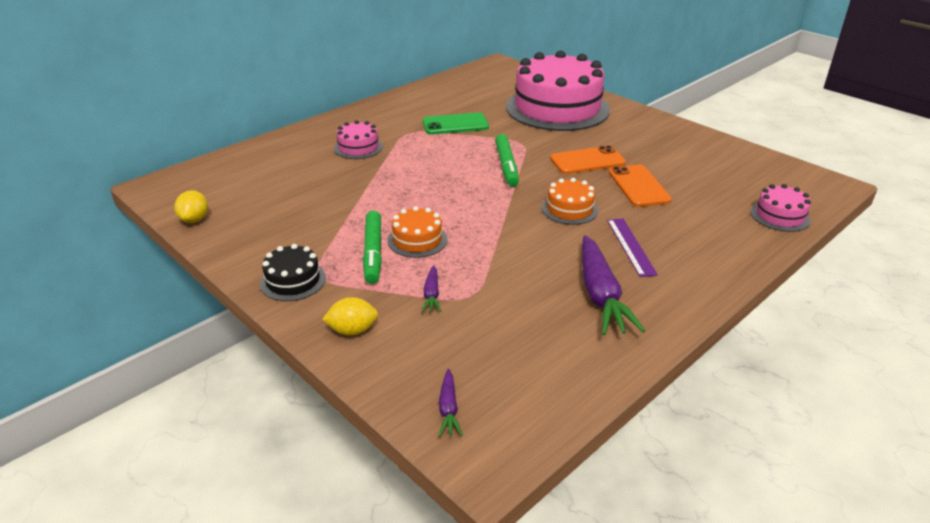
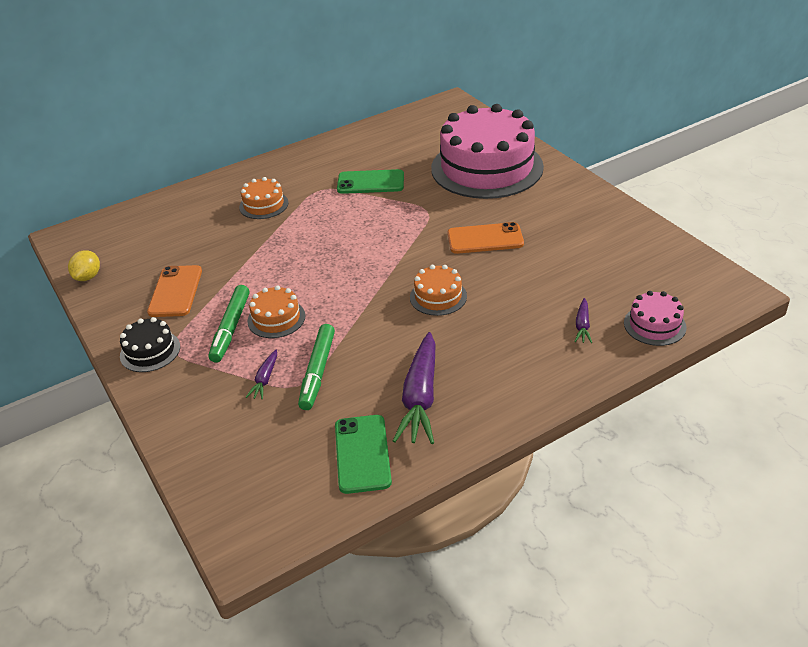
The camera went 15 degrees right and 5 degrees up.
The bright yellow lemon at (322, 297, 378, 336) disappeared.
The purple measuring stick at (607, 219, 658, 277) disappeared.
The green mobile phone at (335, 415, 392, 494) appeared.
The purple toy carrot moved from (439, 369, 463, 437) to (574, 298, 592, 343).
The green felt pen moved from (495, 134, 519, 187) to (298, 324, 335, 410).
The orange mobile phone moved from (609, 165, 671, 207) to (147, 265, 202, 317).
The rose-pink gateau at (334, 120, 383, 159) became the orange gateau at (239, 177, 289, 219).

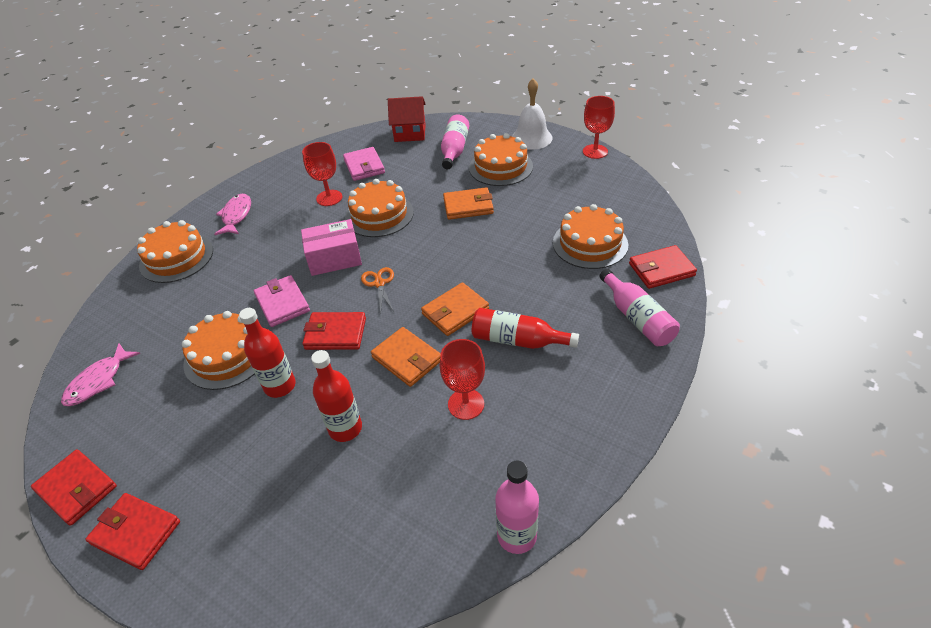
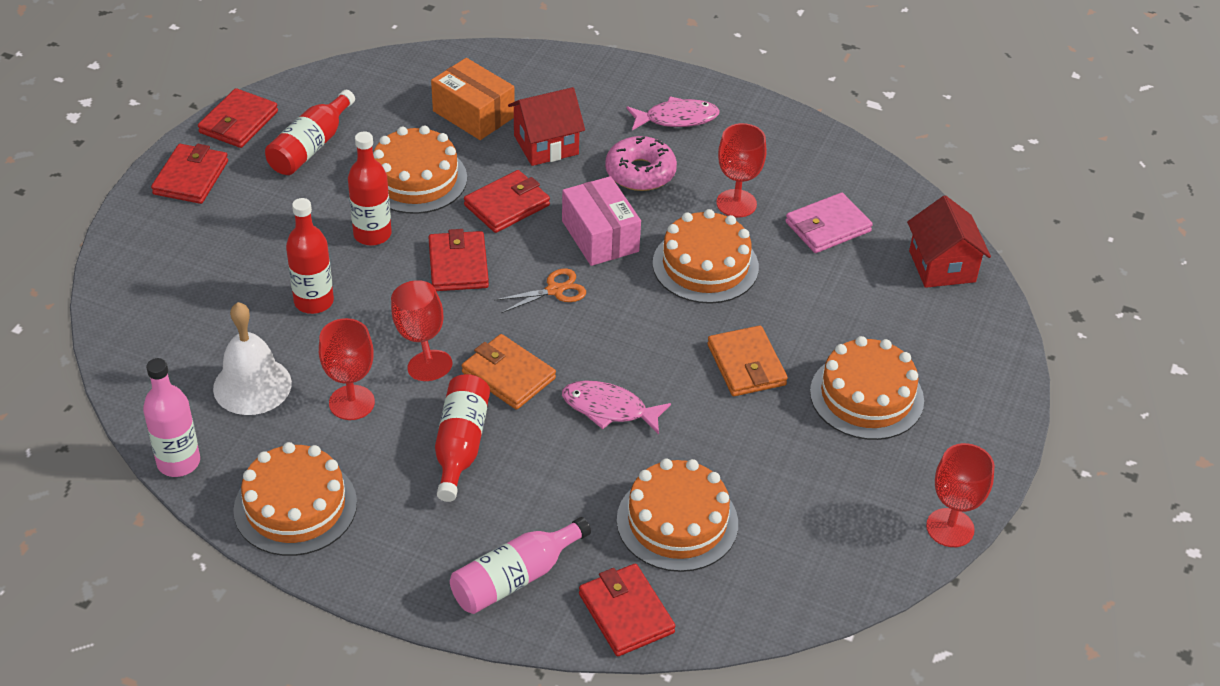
The camera went 75 degrees right and 0 degrees up.
The rose-pink bottle at (441, 115, 469, 169) disappeared.
The scarlet bottle at (265, 90, 355, 175) appeared.
The orange parcel at (431, 58, 515, 140) appeared.
The scarlet cottage at (508, 87, 585, 166) appeared.
The rose-pink glazed donut at (605, 136, 677, 191) appeared.
The rose-pink toy fish moved from (61, 343, 140, 406) to (562, 381, 671, 434).
The orange gateau moved from (137, 220, 213, 283) to (234, 442, 357, 556).
The snow-white bell moved from (512, 78, 552, 150) to (213, 302, 292, 415).
The orange billfold at (371, 327, 441, 387) was replaced by the scarlet goblet at (391, 280, 452, 381).
The rose-pink billfold at (254, 275, 310, 327) became the scarlet billfold at (464, 170, 550, 233).

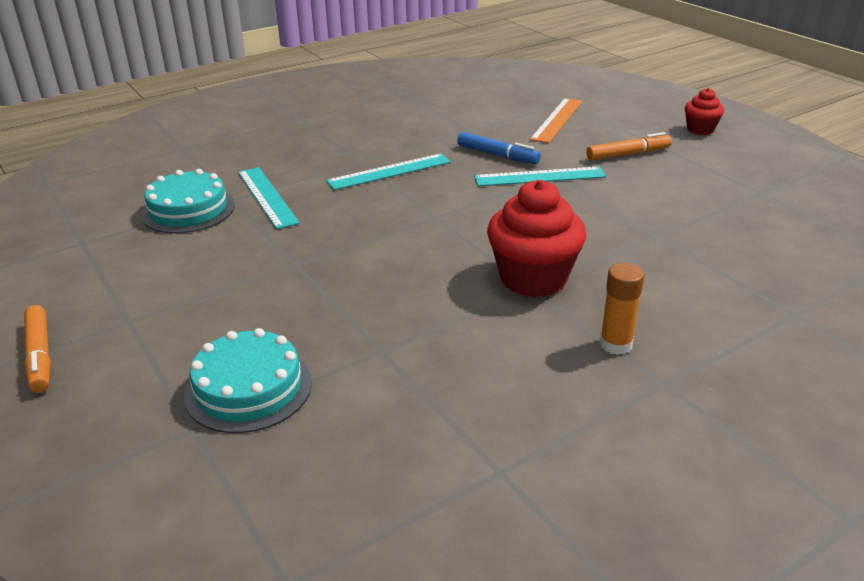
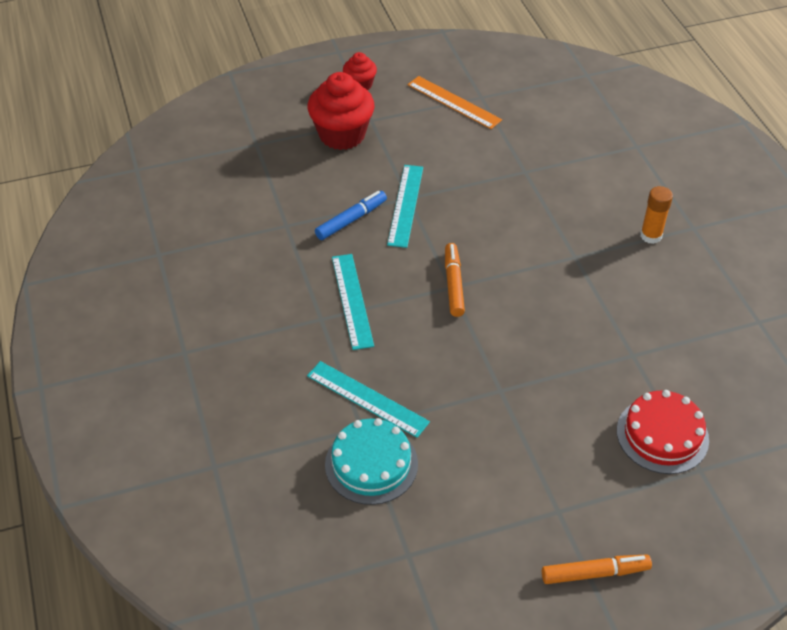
The camera went 75 degrees left and 15 degrees up.
The scarlet fairy cake moved from (487, 180, 586, 297) to (308, 72, 374, 150).
The orange measuring stick moved from (530, 98, 582, 143) to (408, 76, 502, 129).
The orange felt pen moved from (586, 132, 672, 161) to (445, 243, 465, 317).
The turquoise gateau at (184, 328, 312, 433) became the scarlet gateau at (617, 390, 709, 474).
The turquoise measuring stick at (238, 167, 300, 229) turned 45 degrees clockwise.

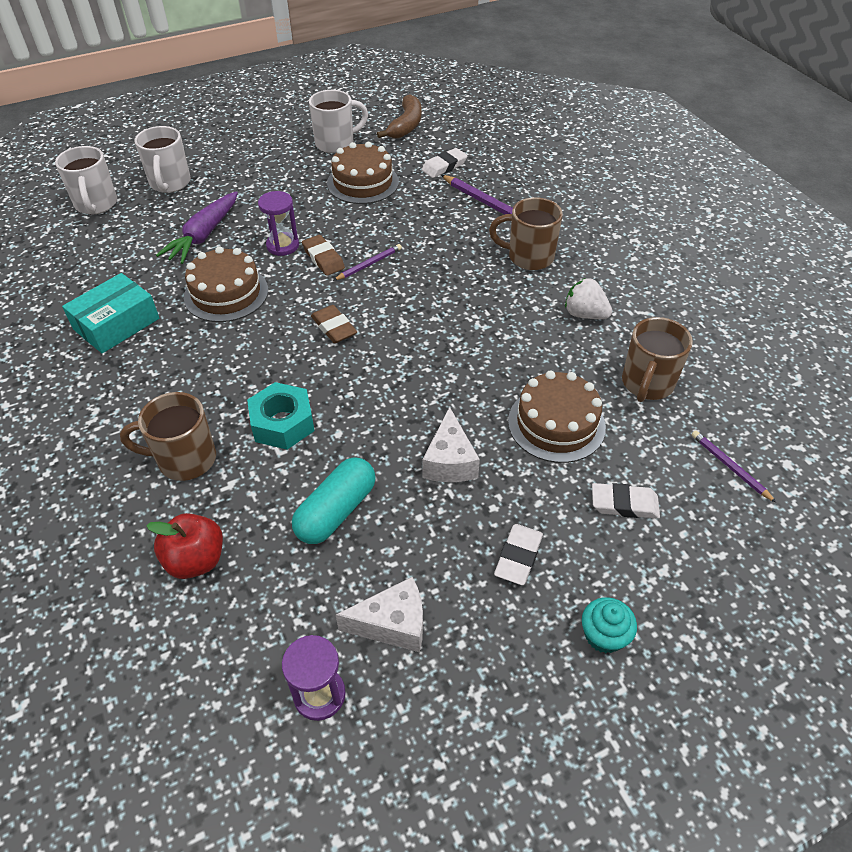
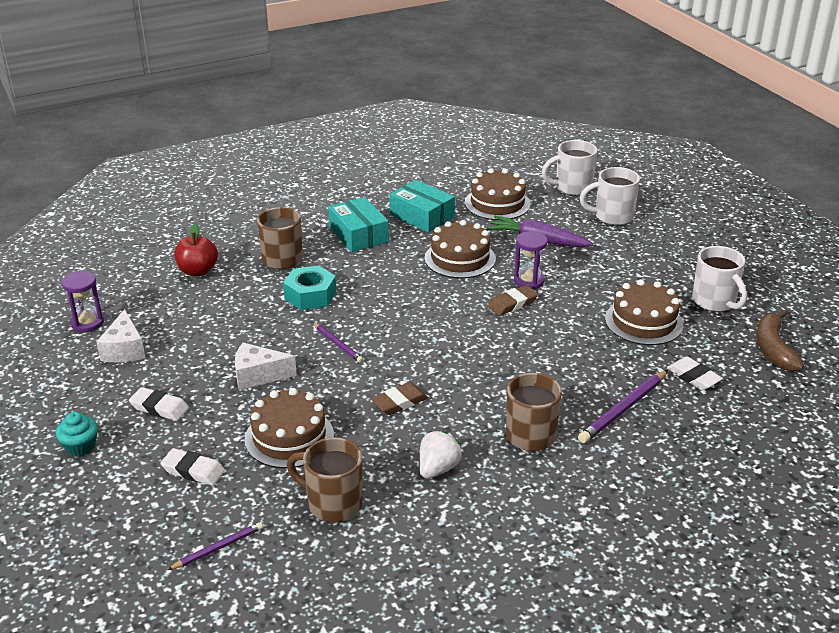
The camera went 90 degrees right and 15 degrees down.
The turquoise pill at (292, 457, 376, 544) disappeared.
The turquoise parcel at (328, 197, 389, 252) appeared.
The russet gateau at (465, 168, 531, 220) appeared.
The russet gum eraser moved from (311, 305, 357, 343) to (371, 382, 428, 415).
The purple pencil moved from (333, 244, 402, 281) to (312, 322, 363, 363).
The russet toy banana at (377, 94, 422, 138) turned 75 degrees clockwise.
The snow-white gum eraser at (592, 483, 660, 519) turned 75 degrees counterclockwise.

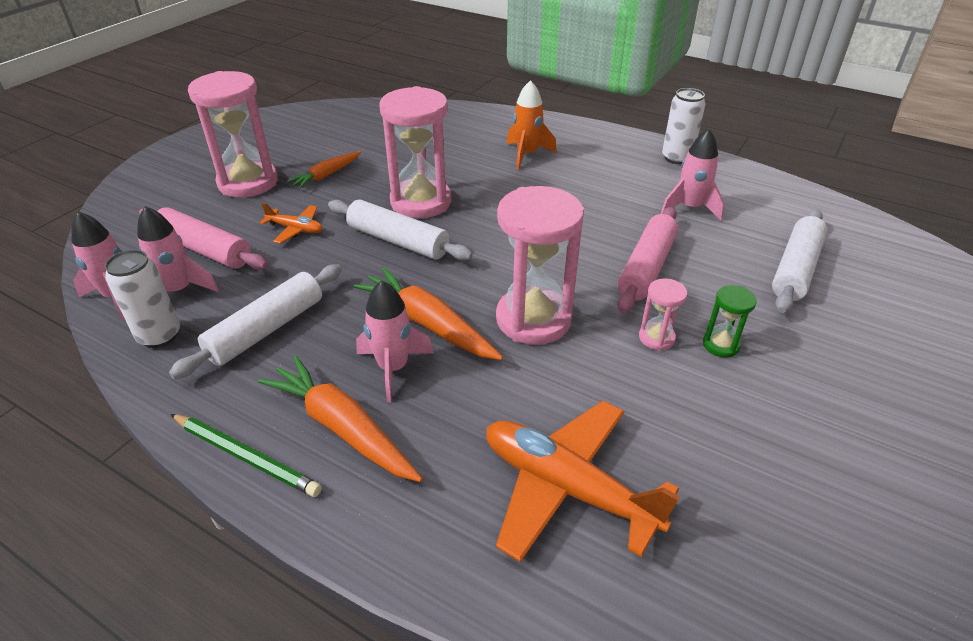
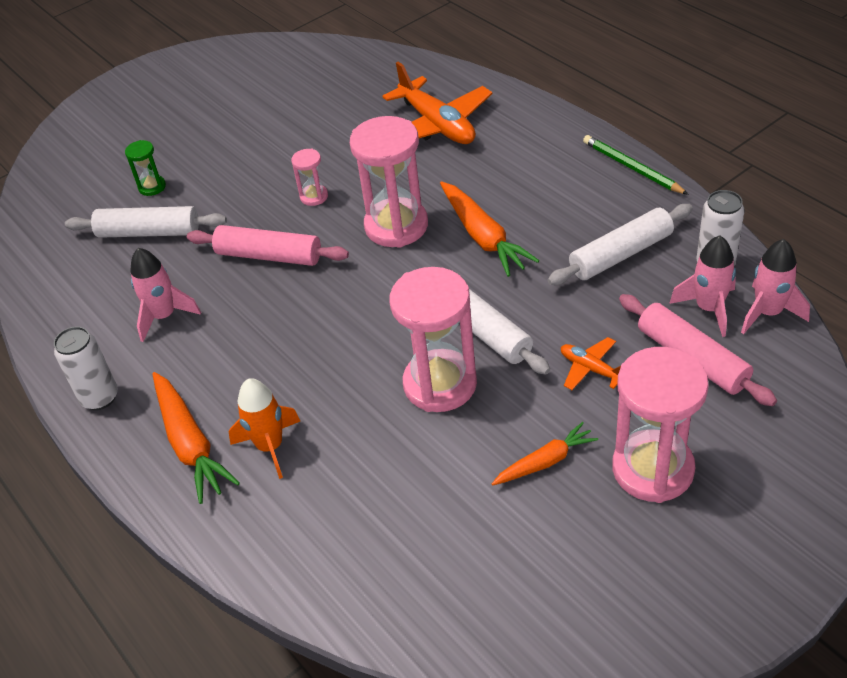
The camera went 155 degrees left and 5 degrees up.
The rose-pink spaceship at (356, 280, 434, 402) disappeared.
The orange toy carrot moved from (258, 355, 423, 482) to (152, 372, 240, 504).
The green sand timer moved from (703, 285, 757, 357) to (125, 140, 166, 196).
The rose-pink dough roller at (617, 207, 678, 313) turned 60 degrees clockwise.
The snow-white dough roller at (772, 210, 827, 313) turned 45 degrees clockwise.

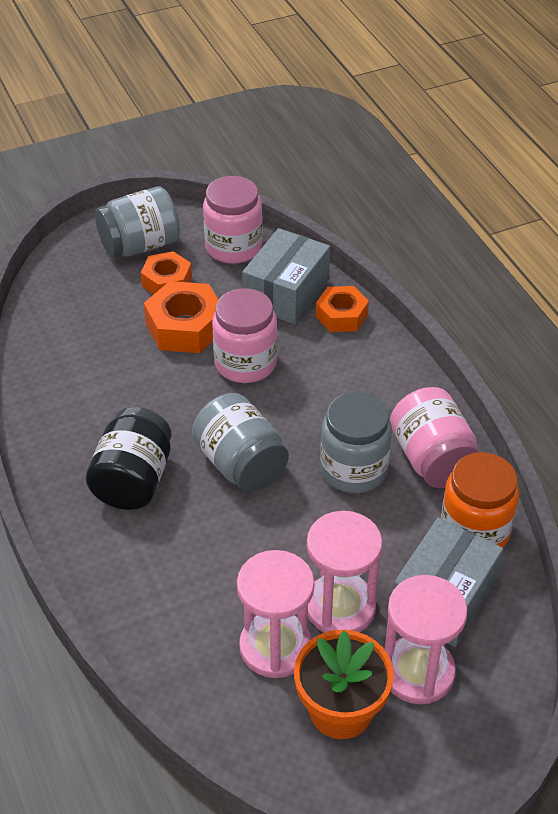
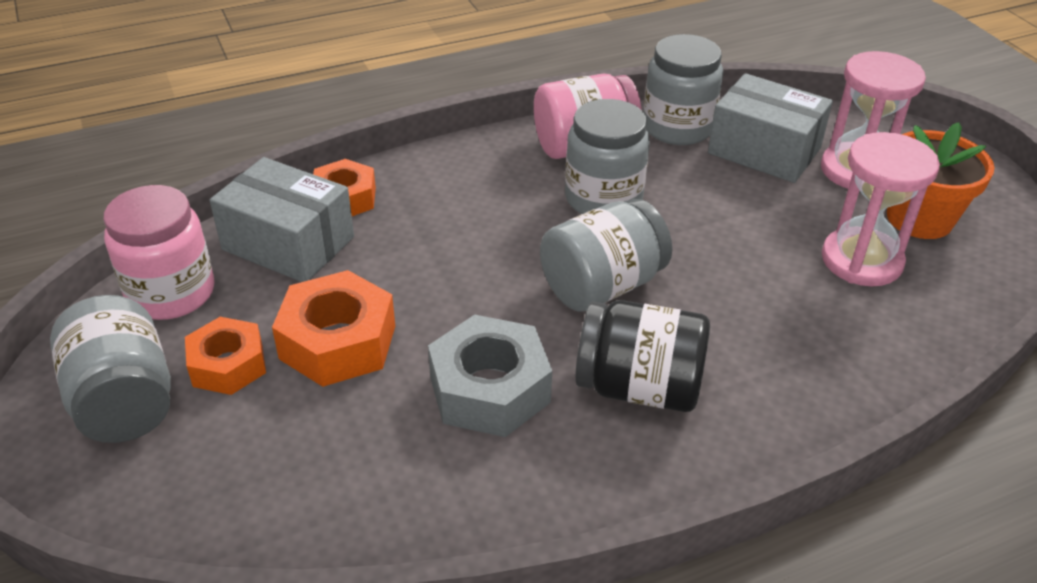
The camera went 90 degrees left and 5 degrees down.
The rose-pink jam jar at (212, 288, 278, 383) disappeared.
The rose-pink sand timer at (307, 511, 382, 633) disappeared.
The ash-grey hex nut at (428, 315, 552, 437) appeared.
The orange jam jar at (441, 452, 519, 547) became the ash-grey jam jar at (643, 34, 723, 145).

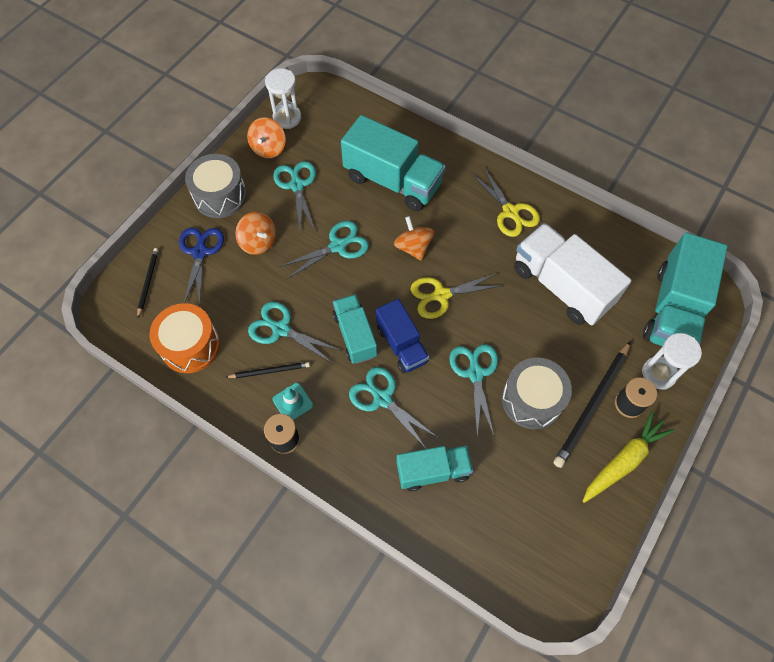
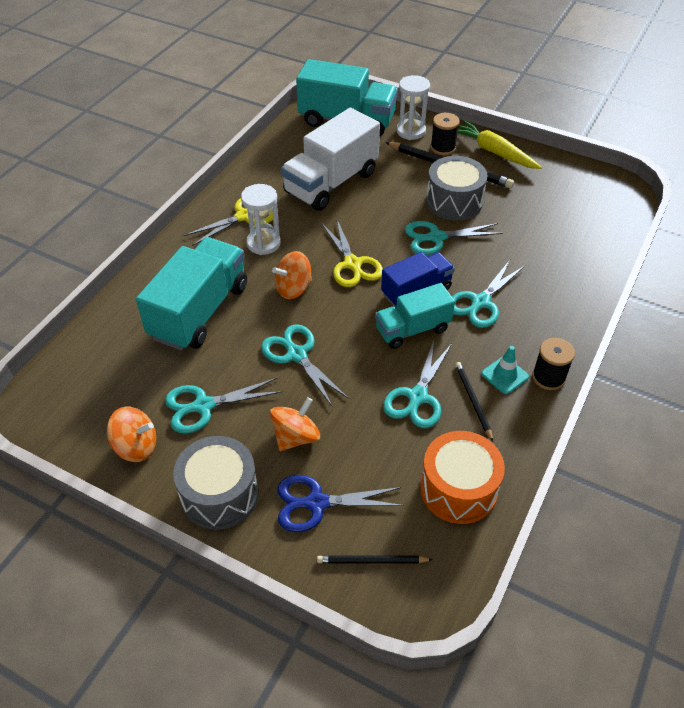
The camera went 95 degrees left and 15 degrees down.
The turquoise truck at (396, 445, 473, 491) disappeared.
The snow-white sand timer moved from (265, 68, 301, 129) to (241, 184, 281, 255).

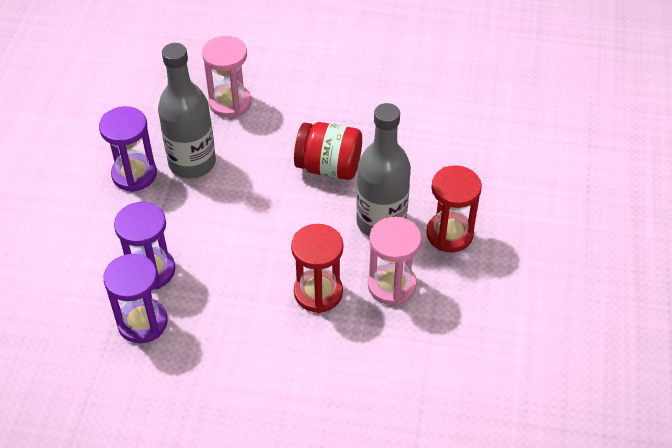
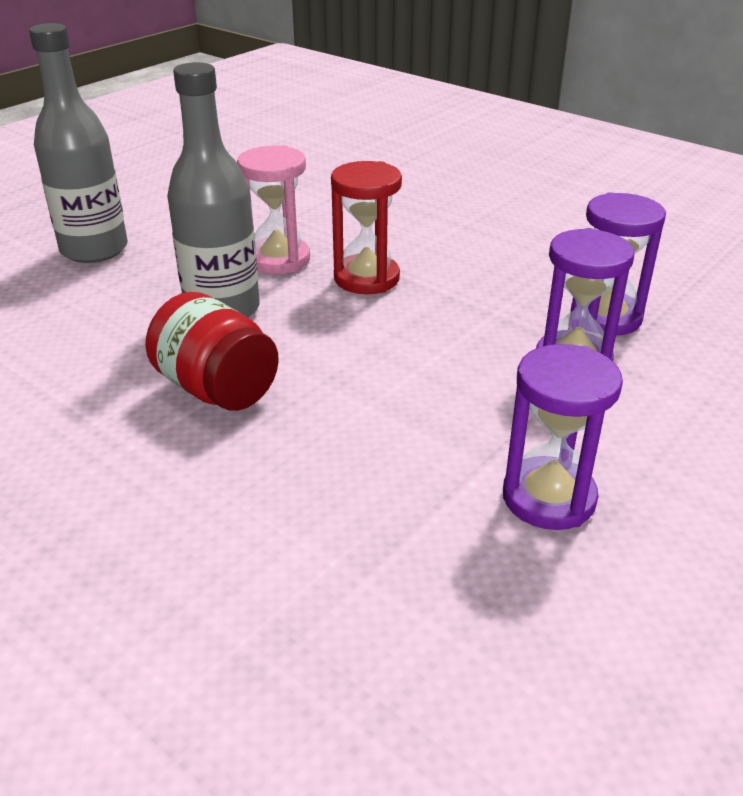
The camera went 150 degrees left and 15 degrees down.
The rose-pink sand timer at (202, 36, 251, 118) disappeared.
The scarlet sand timer at (426, 165, 482, 252) disappeared.
The ash-grey bottle moved from (158, 43, 216, 178) to (29, 23, 128, 263).

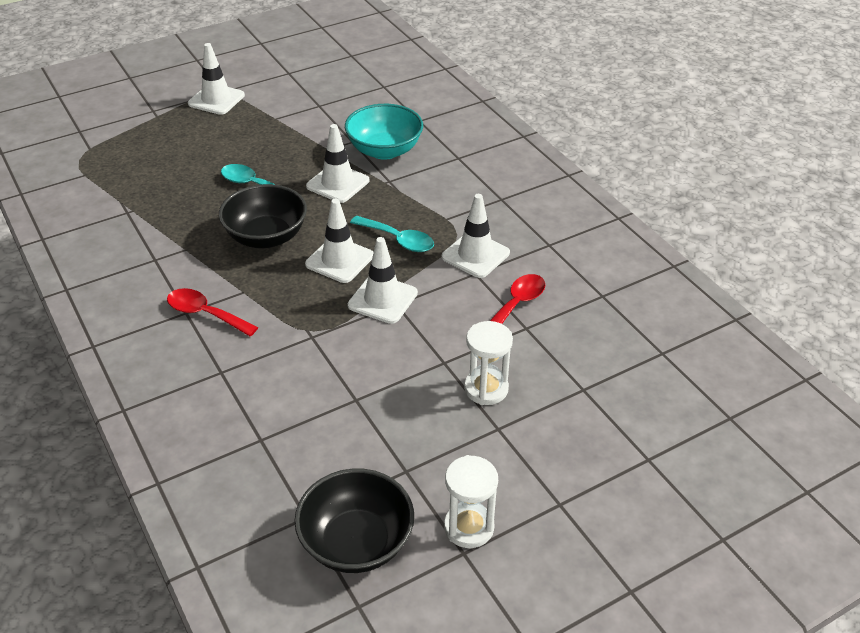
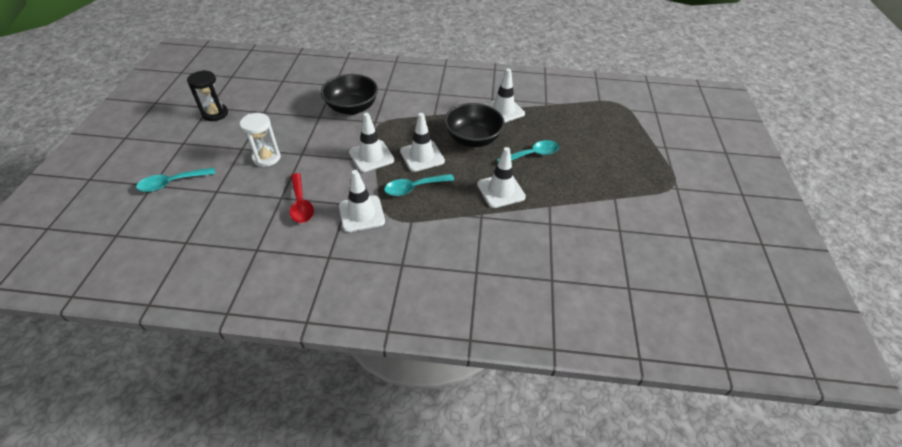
The camera went 125 degrees right and 5 degrees up.
The scarlet teaspoon at (167, 288, 258, 337) disappeared.
The turquoise deep dish at (345, 104, 423, 160) disappeared.
The turquoise teaspoon at (136, 168, 216, 192) appeared.
The snow-white traffic cone moved from (188, 43, 245, 115) to (485, 69, 525, 123).
The ebony deep dish moved from (294, 468, 414, 573) to (321, 74, 378, 115).
The snow-white sand timer at (444, 455, 498, 548) became the ebony sand timer at (187, 70, 228, 121).

